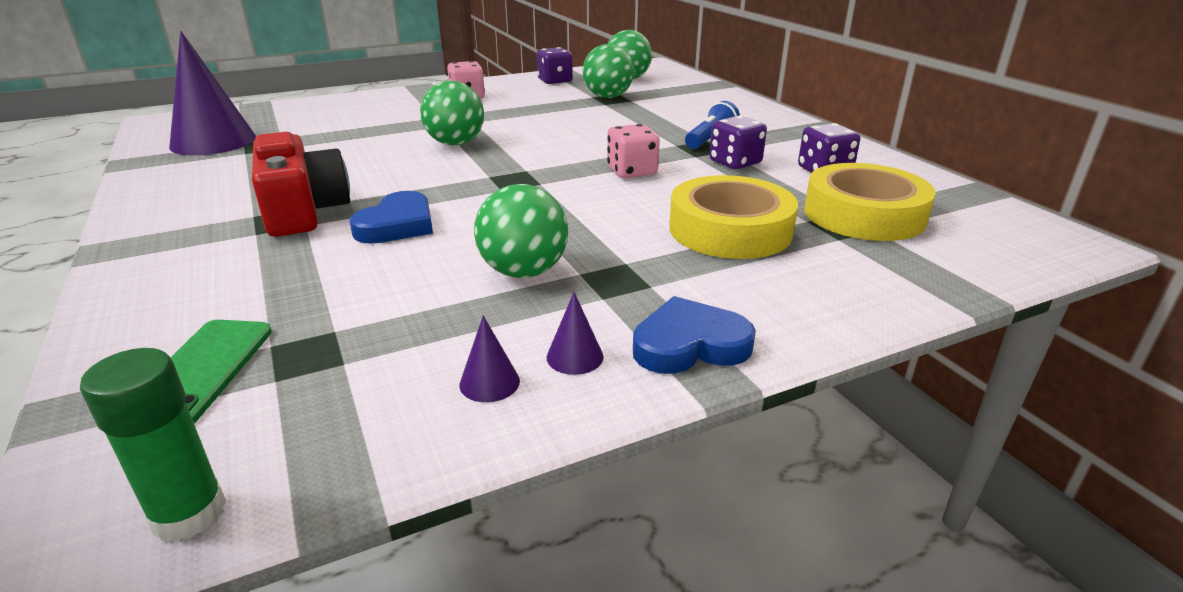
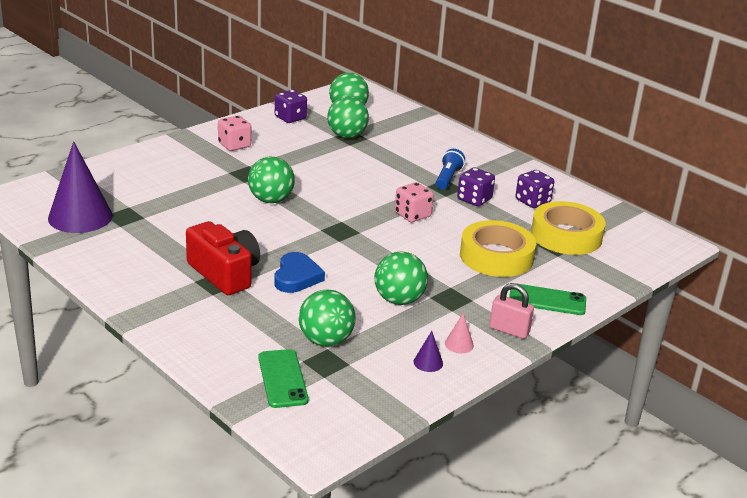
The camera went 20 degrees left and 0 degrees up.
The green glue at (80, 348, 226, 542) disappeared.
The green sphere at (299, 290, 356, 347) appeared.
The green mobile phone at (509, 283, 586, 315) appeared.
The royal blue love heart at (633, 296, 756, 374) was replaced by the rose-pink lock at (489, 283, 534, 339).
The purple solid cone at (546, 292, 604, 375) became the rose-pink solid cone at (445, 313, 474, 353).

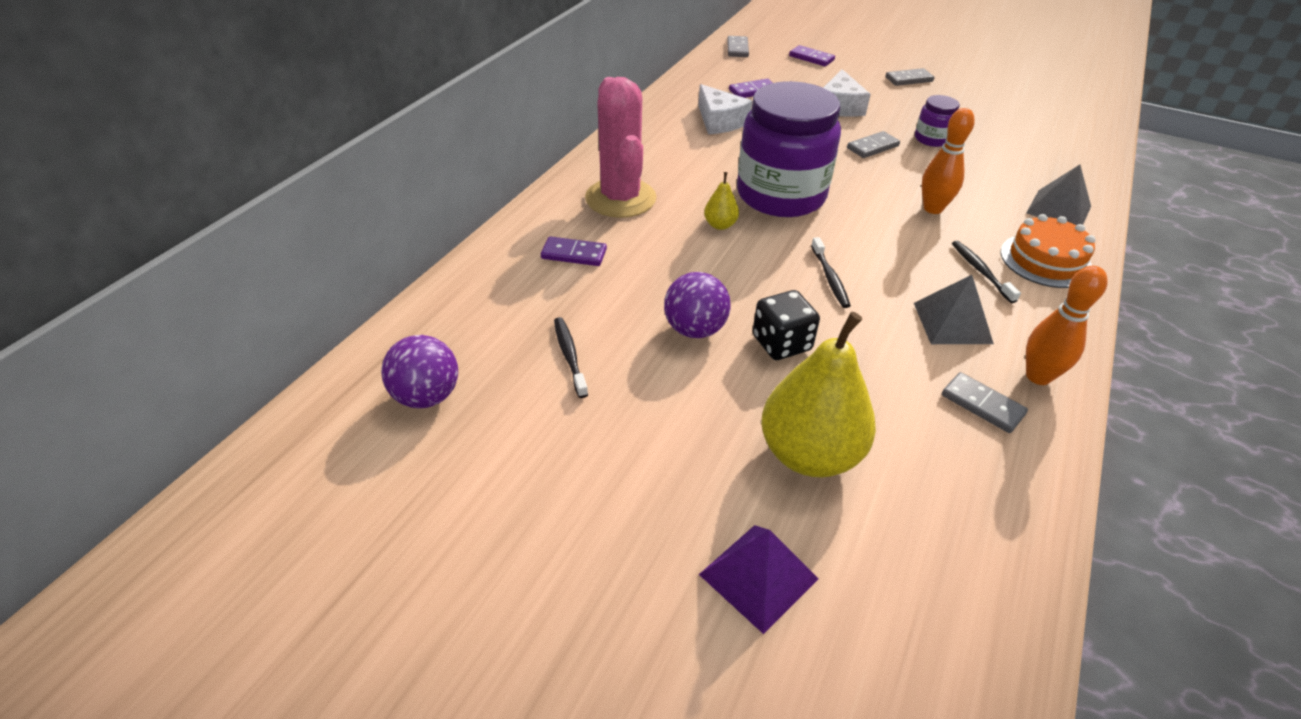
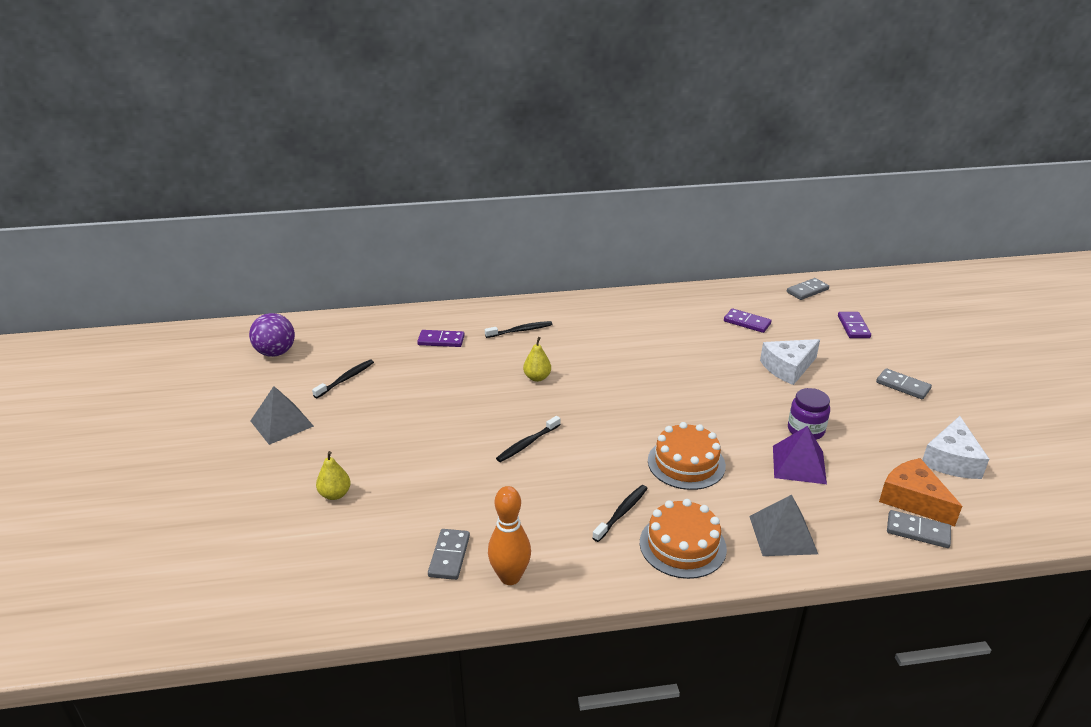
The camera went 55 degrees right and 10 degrees down.
The purple sphere at (664, 272, 731, 338) disappeared.
The purple jam jar at (737, 81, 841, 217) disappeared.
The ebony die at (753, 290, 820, 360) disappeared.
The orange cheese wedge at (879, 458, 962, 526) appeared.
The snow-white cheese wedge moved from (698, 84, 752, 134) to (923, 416, 989, 479).
The purple solid pyramid moved from (699, 525, 819, 634) to (773, 426, 827, 484).
The ash-grey domino tile moved from (847, 131, 900, 158) to (887, 510, 951, 548).
The ash-grey solid pyramid moved from (914, 275, 994, 344) to (250, 386, 314, 445).
The rose-pink cactus at (585, 77, 657, 218) was replaced by the ebony dental brush at (485, 321, 553, 338).
The orange bowling pin at (922, 108, 975, 214) was replaced by the orange gateau at (648, 422, 726, 490).
The purple domino tile at (541, 236, 607, 266) turned 60 degrees counterclockwise.
The bright yellow toy pear at (761, 312, 876, 477) changed to 0.44 times the size.

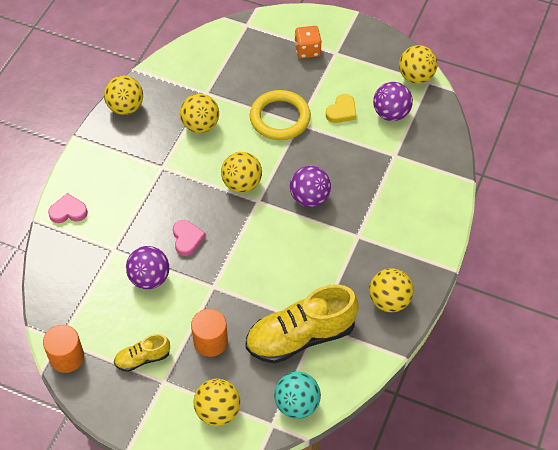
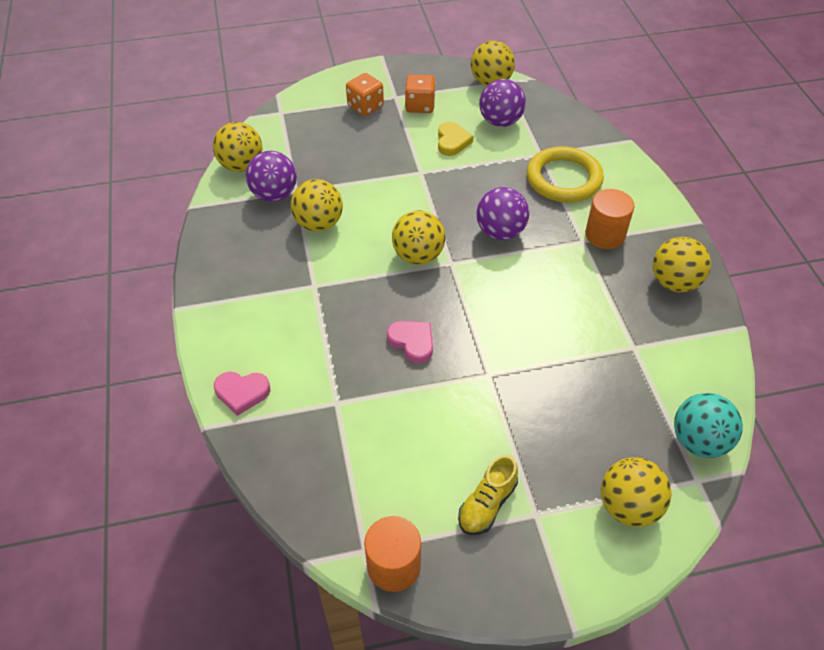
The camera went 35 degrees left and 5 degrees down.
The bright yellow lace-up shoe at (245, 284, 359, 364) disappeared.
The orange die at (405, 74, 436, 113) appeared.
The bright yellow sphere moved from (104, 76, 143, 115) to (213, 122, 262, 172).
The purple sphere moved from (126, 246, 169, 289) to (246, 151, 297, 202).
The orange cylinder moved from (191, 309, 228, 357) to (585, 189, 635, 249).
The bright yellow torus moved from (250, 90, 311, 140) to (527, 146, 604, 203).
The rose-pink love heart at (48, 193, 88, 223) turned 135 degrees counterclockwise.

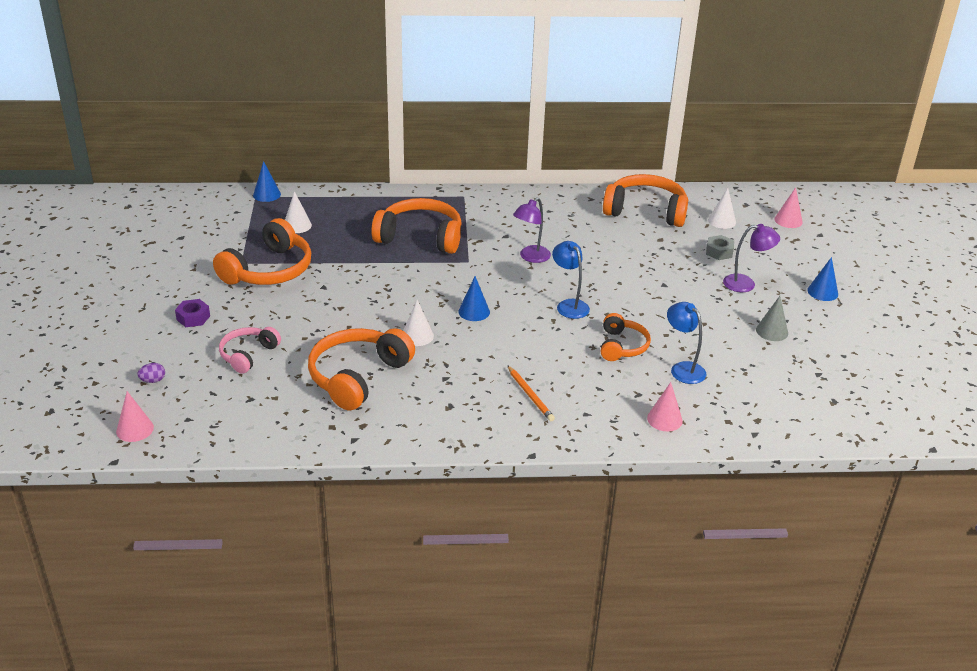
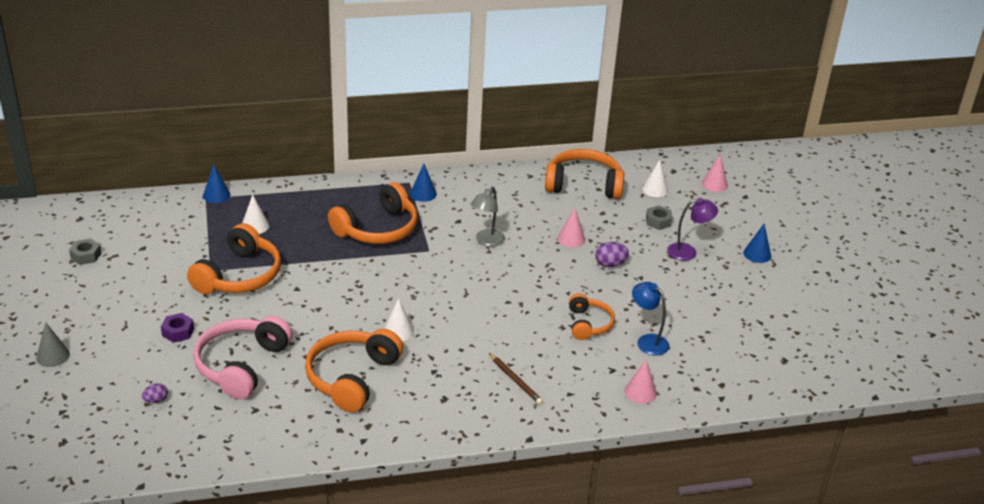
The camera went 10 degrees left and 0 degrees up.
The royal blue desk lamp at (552, 241, 590, 319) disappeared.
The ash-grey hex nut at (69, 238, 101, 265) appeared.
The purple egg at (595, 242, 629, 267) appeared.
The rose-pink solid cone moved from (116, 391, 154, 442) to (558, 208, 585, 247).
The royal blue solid cone moved from (458, 276, 490, 321) to (410, 164, 437, 202).
The ash-grey solid cone moved from (756, 296, 788, 341) to (36, 323, 70, 367).
The orange pencil at (507, 365, 555, 421) became the russet pencil at (489, 353, 543, 404).
The purple desk lamp at (513, 197, 551, 263) became the ash-grey desk lamp at (471, 187, 505, 247).
The orange headset at (371, 198, 462, 254) turned 135 degrees clockwise.
The rose-pink headset at (219, 327, 281, 374) changed to 1.71 times the size.

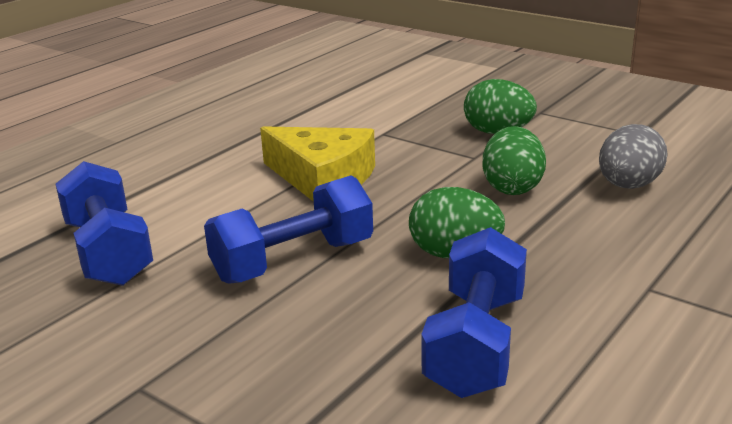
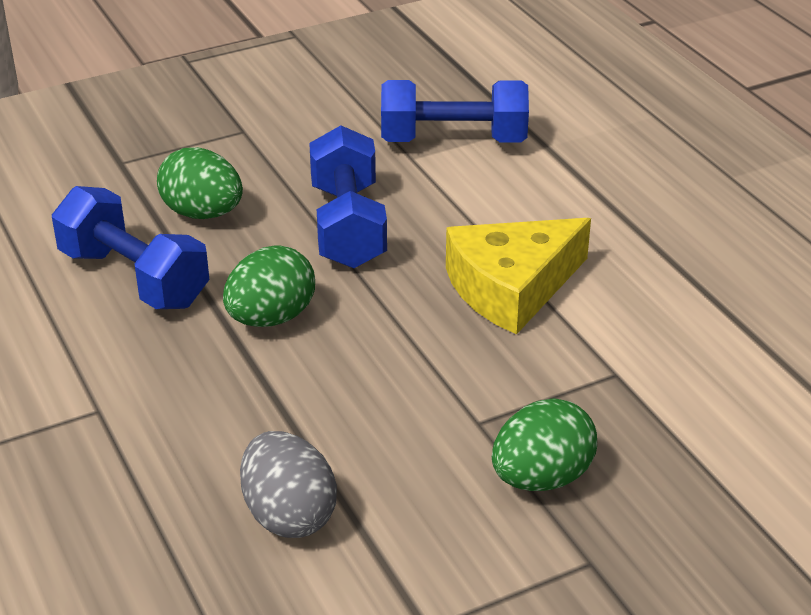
The camera went 115 degrees right and 10 degrees up.
The green egg moved from (482, 126, 546, 195) to (157, 147, 243, 219).

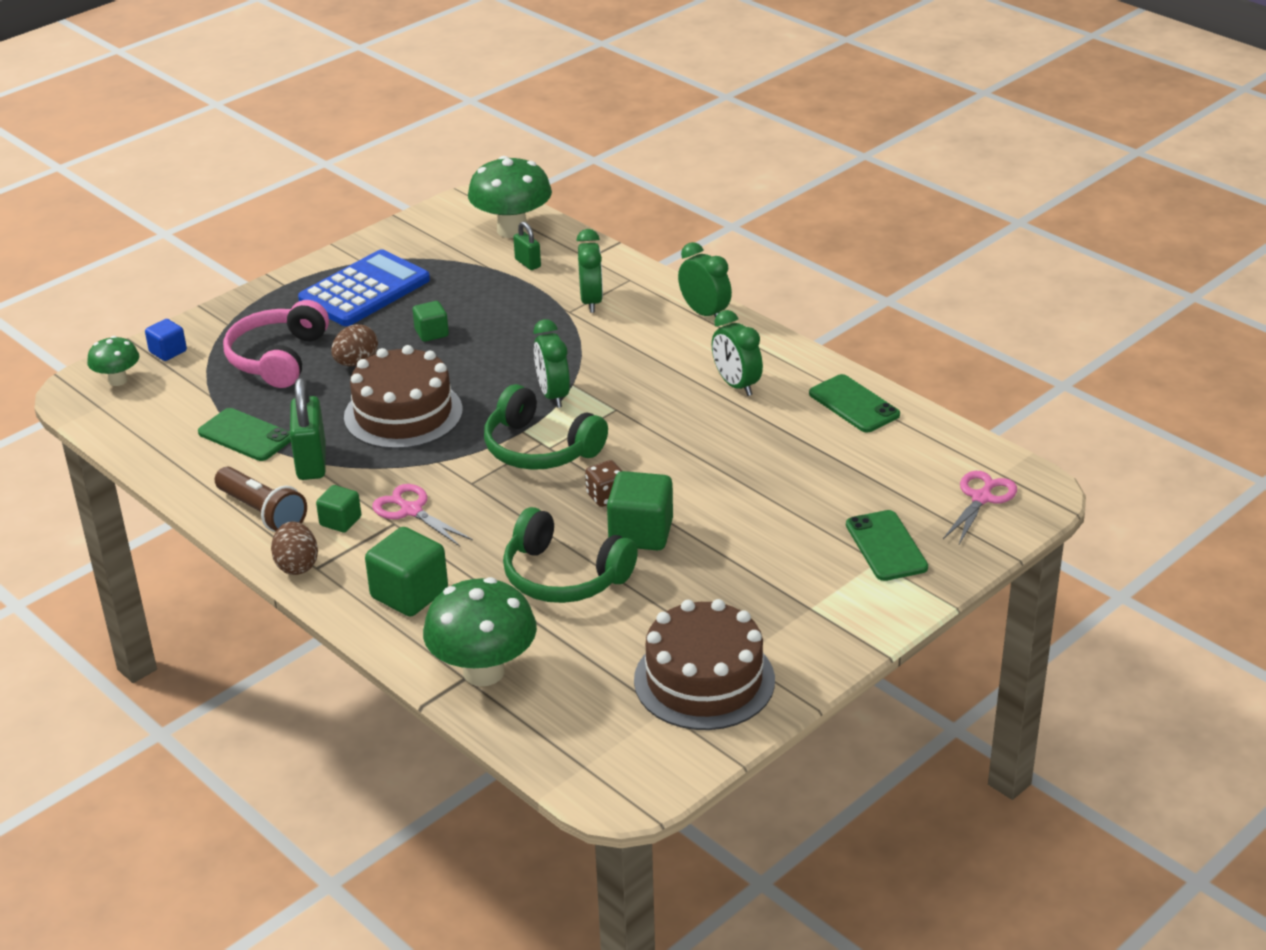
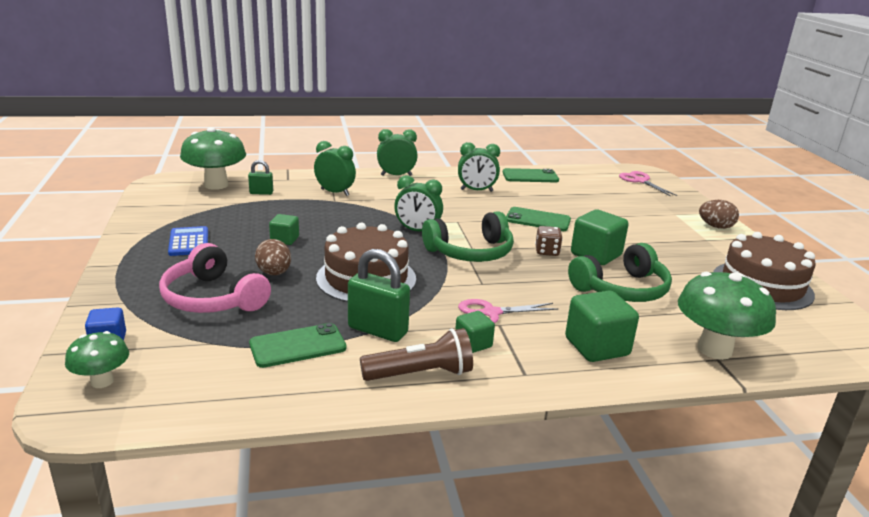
The camera went 60 degrees left and 10 degrees down.
The russet egg moved from (271, 521, 318, 575) to (699, 200, 739, 229).
The green mobile phone moved from (846, 510, 928, 581) to (506, 207, 571, 231).
The royal blue pocket calculator at (298, 249, 430, 326) changed to 0.56 times the size.

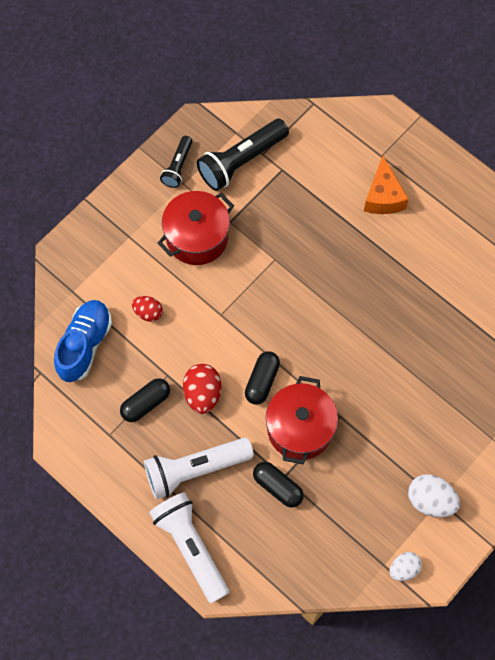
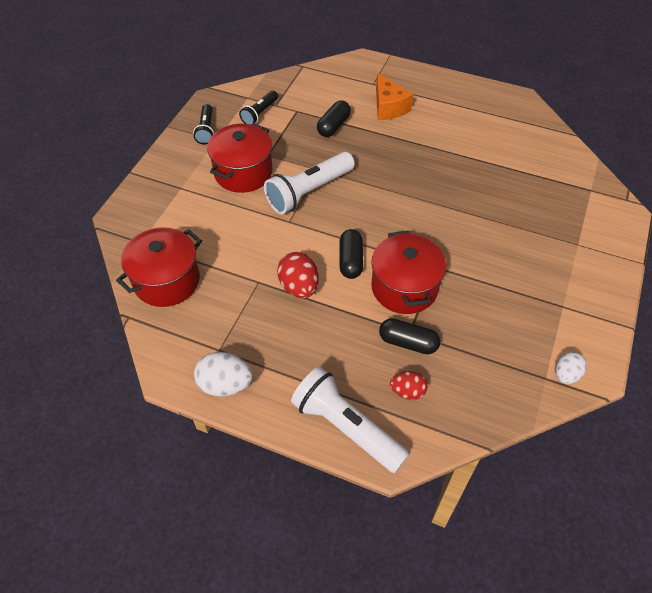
The camera went 20 degrees left and 15 degrees down.
The ebony pill moved from (120, 378, 170, 422) to (317, 100, 351, 137).
The scarlet egg moved from (132, 296, 163, 322) to (390, 371, 428, 400).
The snow-white flashlight moved from (144, 438, 254, 499) to (264, 152, 355, 214).
The snow-white egg moved from (408, 474, 460, 517) to (194, 352, 253, 397).
The royal blue lace-up shoe at (54, 300, 112, 382) was replaced by the scarlet pot at (116, 227, 202, 307).
The ebony flashlight at (197, 119, 289, 191) changed to 0.56 times the size.

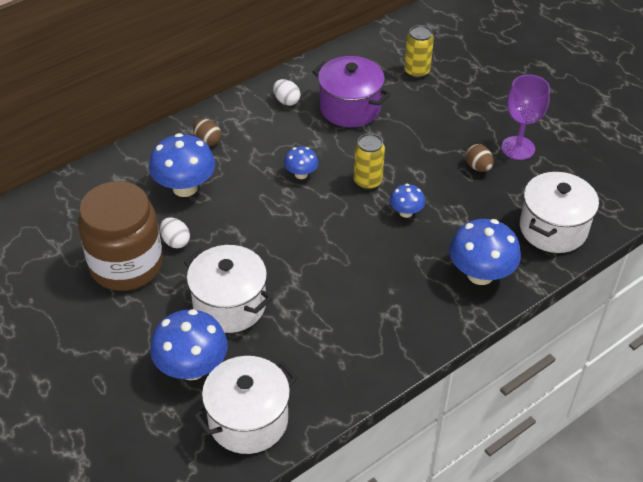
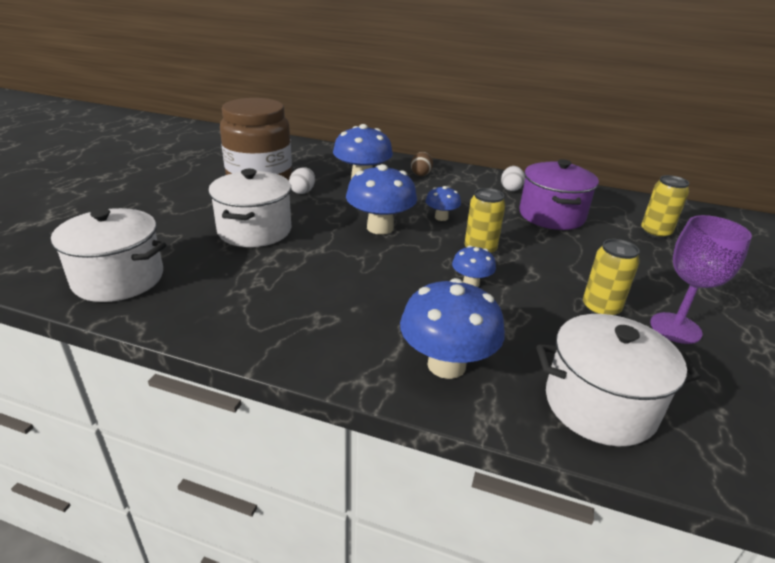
The camera went 55 degrees right and 15 degrees down.
The royal blue mushroom moved from (150, 309, 228, 380) to (346, 164, 417, 235).
The russet egg at (465, 144, 494, 172) was replaced by the bright yellow can at (583, 239, 640, 315).

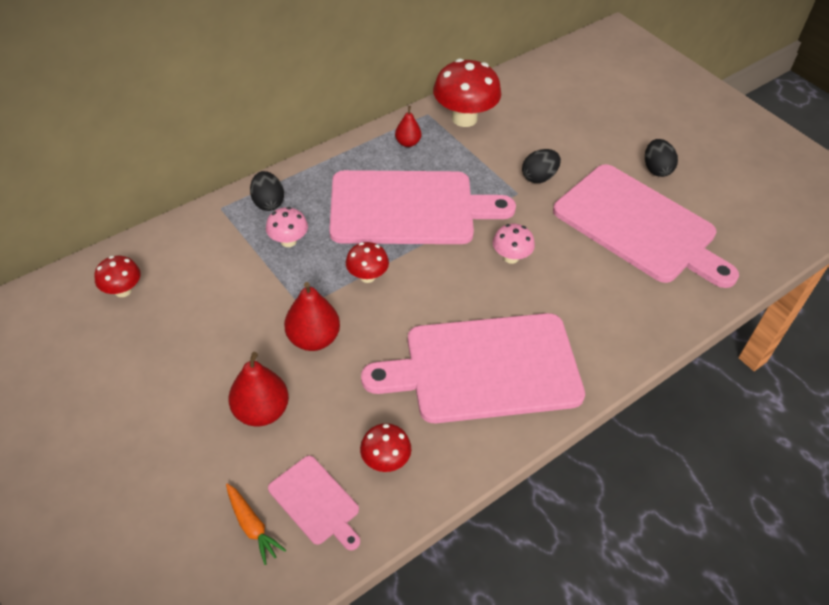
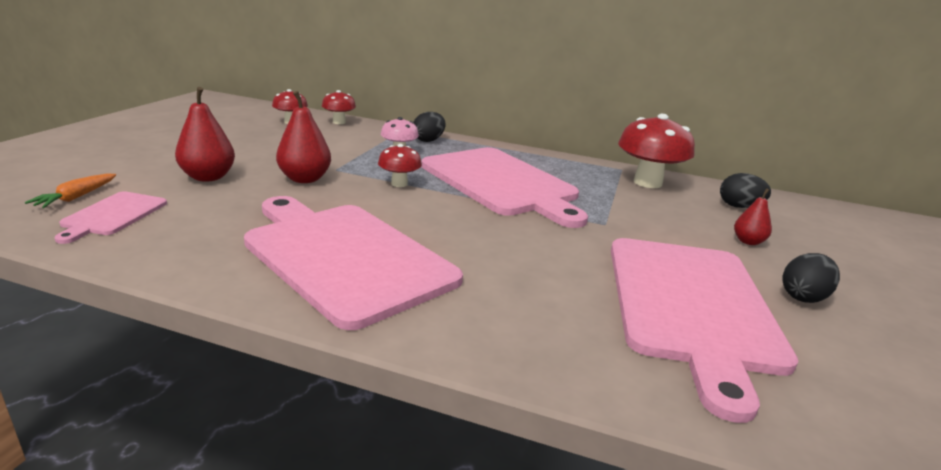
The camera went 55 degrees right and 25 degrees down.
The rose-pink mushroom at (493, 224, 535, 264) disappeared.
The scarlet mushroom moved from (360, 423, 411, 472) to (322, 90, 356, 124).
The scarlet toy pear moved from (395, 106, 421, 147) to (734, 188, 772, 245).
The ebony egg moved from (522, 149, 561, 183) to (720, 173, 771, 208).

